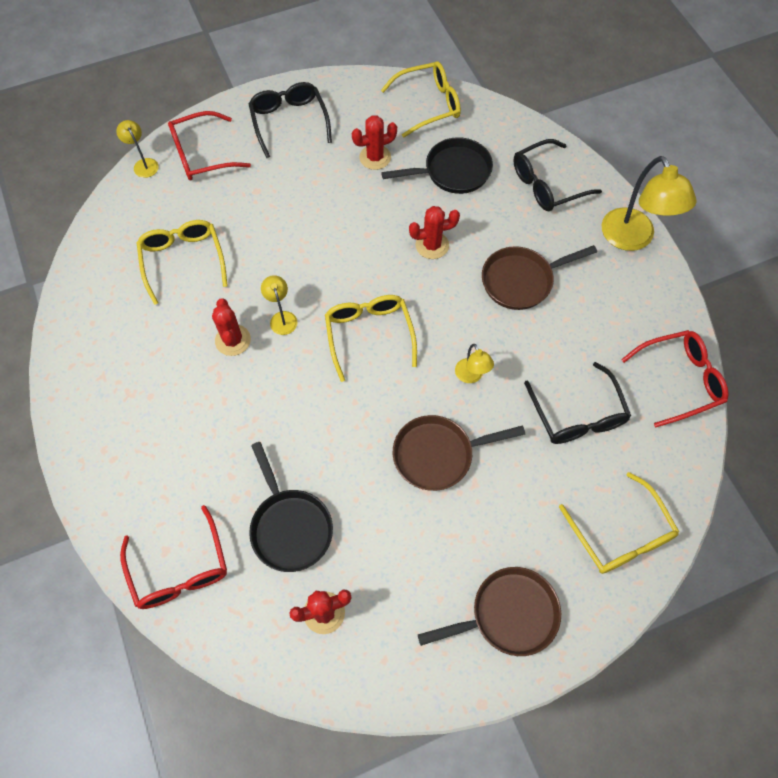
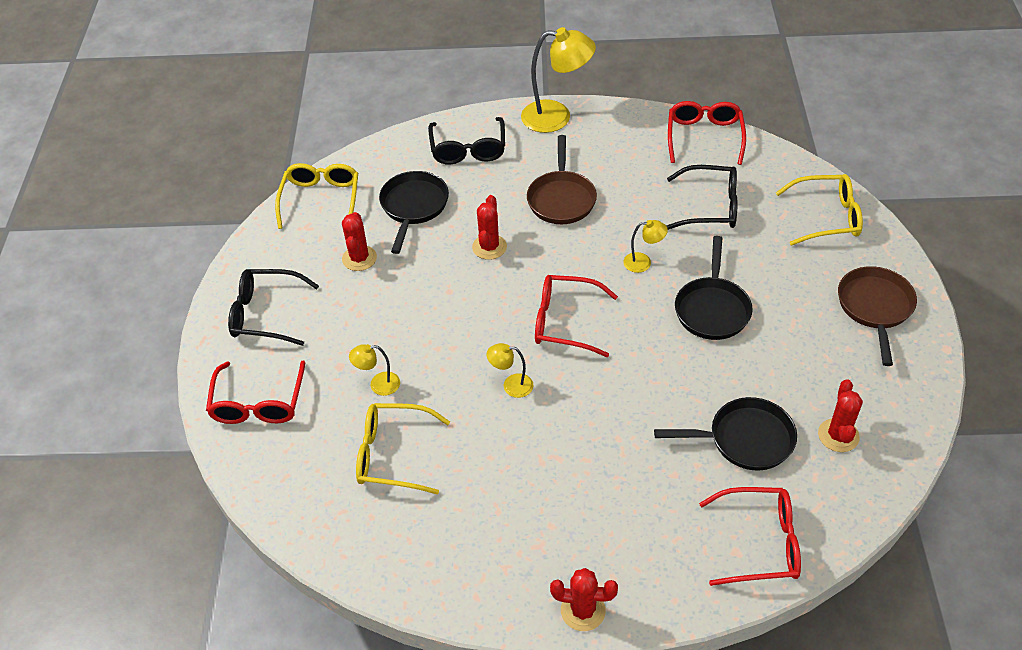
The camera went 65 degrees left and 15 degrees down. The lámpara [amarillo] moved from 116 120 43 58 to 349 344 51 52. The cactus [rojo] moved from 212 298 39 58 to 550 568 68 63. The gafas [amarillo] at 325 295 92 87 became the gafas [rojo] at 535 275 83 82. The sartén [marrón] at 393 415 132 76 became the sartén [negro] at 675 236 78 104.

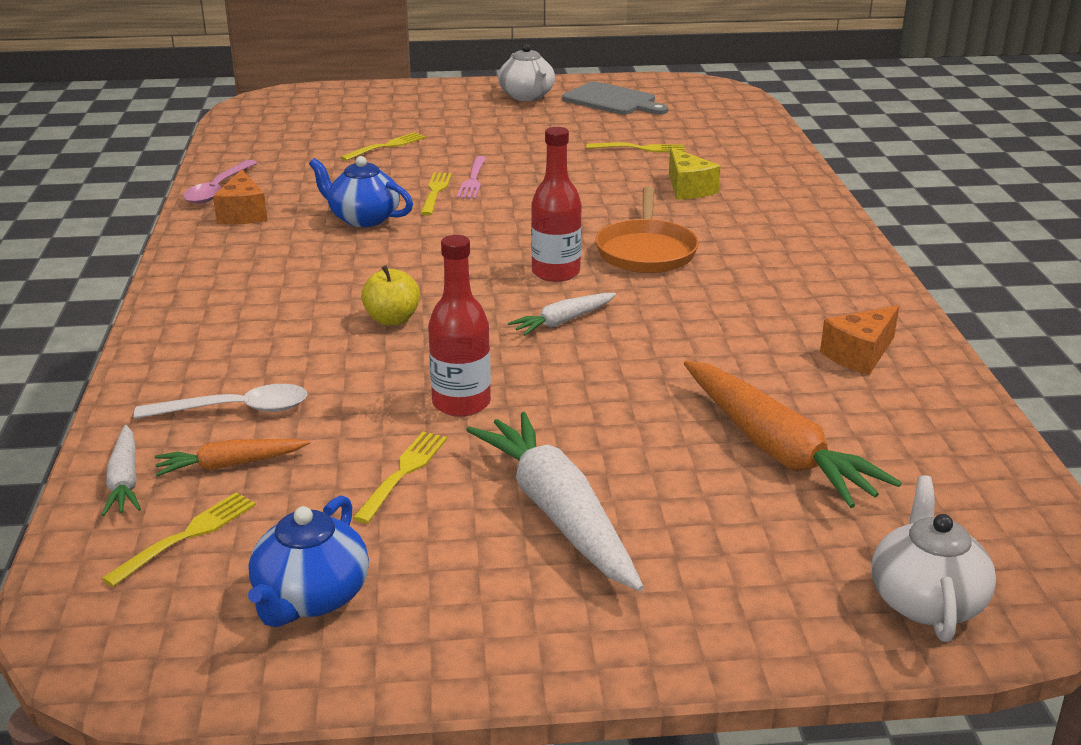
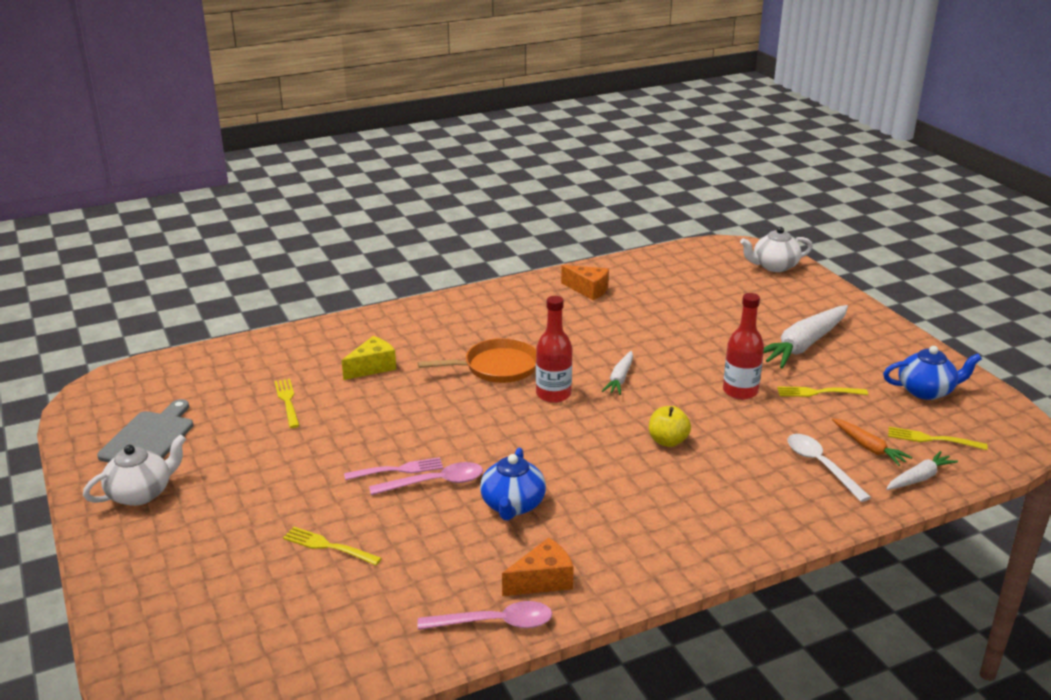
The camera went 110 degrees left and 0 degrees up. The zanahoria [naranja] at 684 360 218 148 disappeared. The tenedor [amarillo] at 420 173 32 43 was replaced by the cuchara [rosa] at 369 462 114 33. The zanahoria [blanco] at 508 293 108 42 turned 75 degrees clockwise.

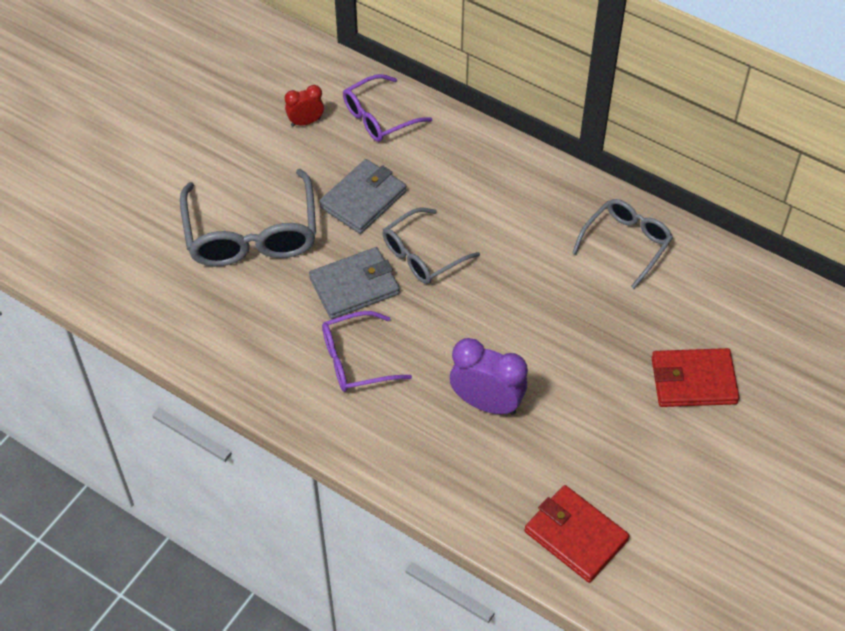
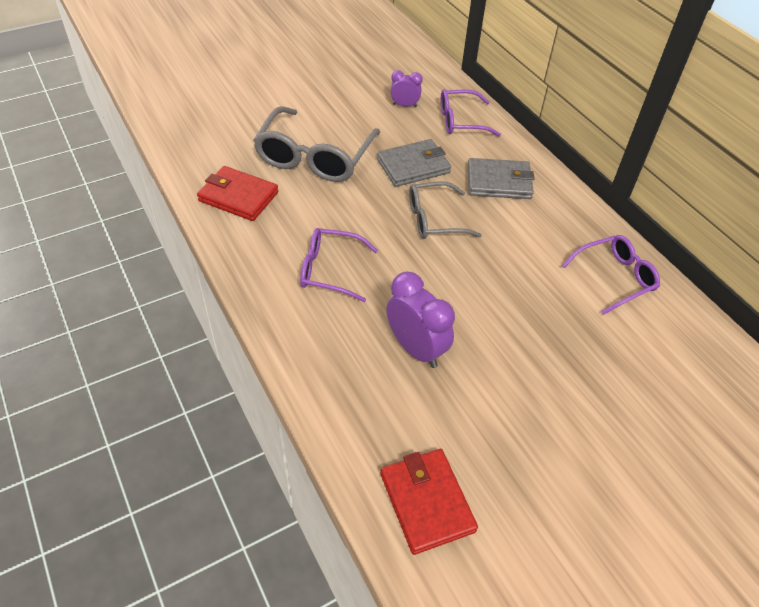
The camera went 25 degrees right and 5 degrees down. The cartera [gris] moved from 309 247 91 72 to 468 158 67 41. The cartera [rojo] moved from 652 348 88 59 to 197 166 81 55. The despertador [rojo] at 285 85 39 42 became the despertador [morado] at 390 70 33 37. The gafas [gris] at 572 199 101 90 became the gafas [morado] at 562 235 98 80.

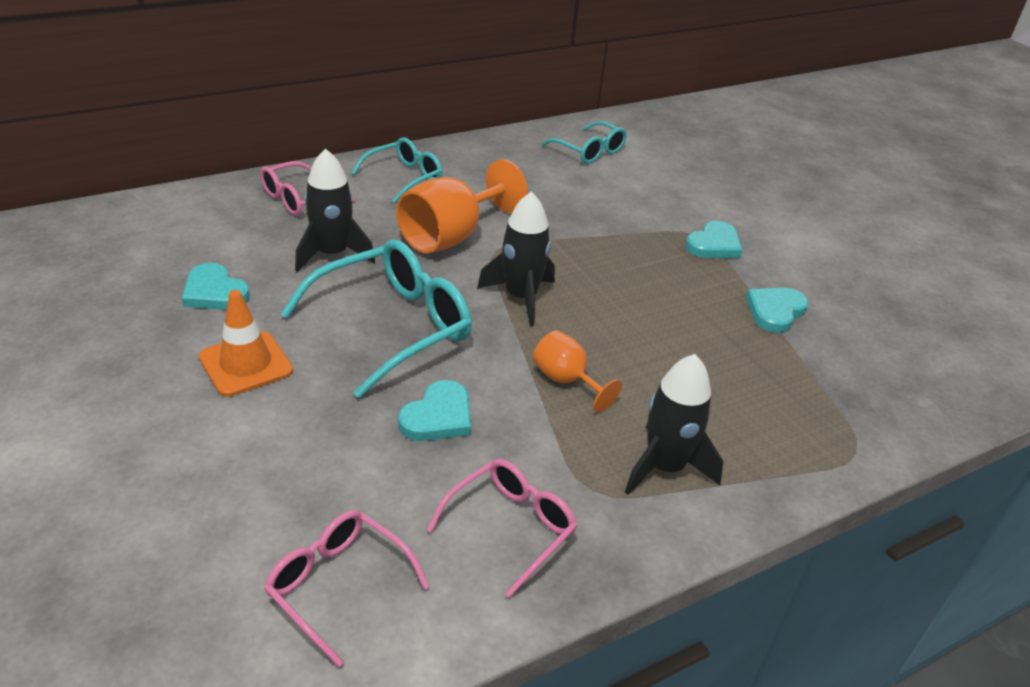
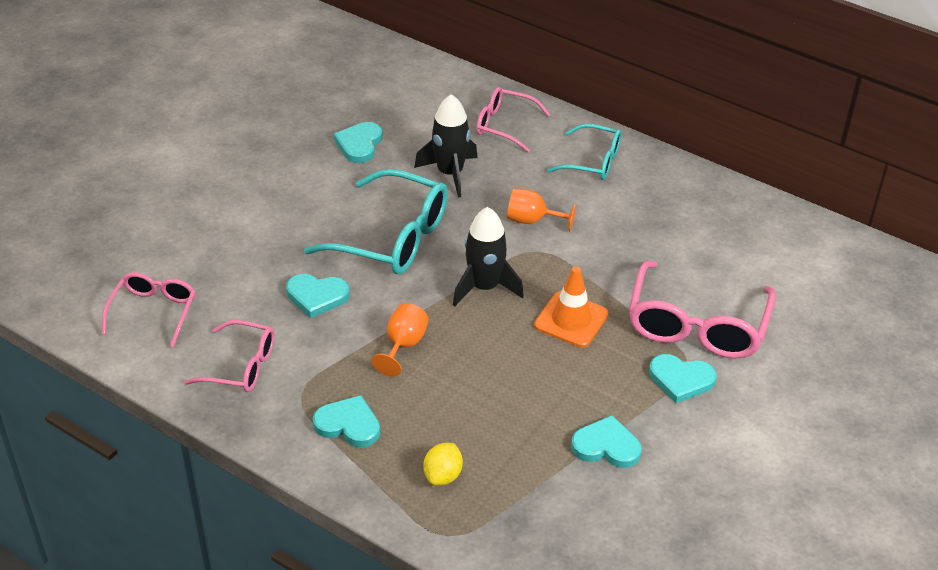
The camera went 65 degrees right and 5 degrees up. The gafas [turquesa] at 542 121 85 43 disappeared. The limón [amarillo] at 423 443 40 43 appeared. The gafas [rosa] at 629 261 147 98 appeared. The cono de tráfico [naranja] moved from 199 290 94 107 to 534 266 74 81. The cohete [negro] at 625 354 99 141 was replaced by the corazón [turquesa] at 313 395 67 52. The copa [naranja] at 396 159 132 94 changed to 0.55 times the size.

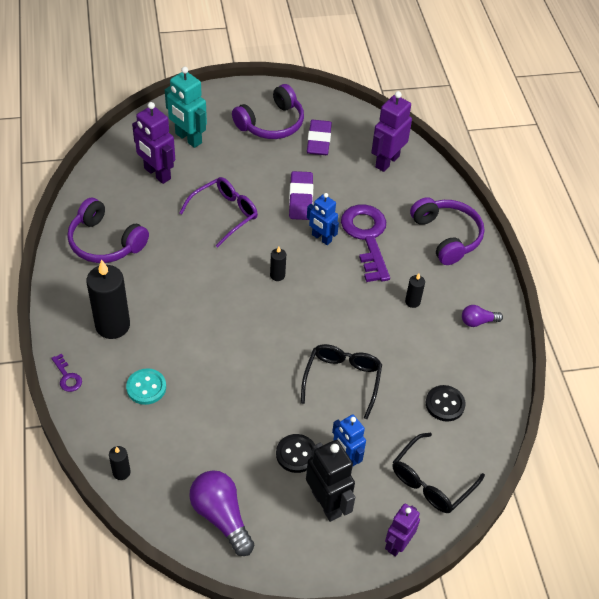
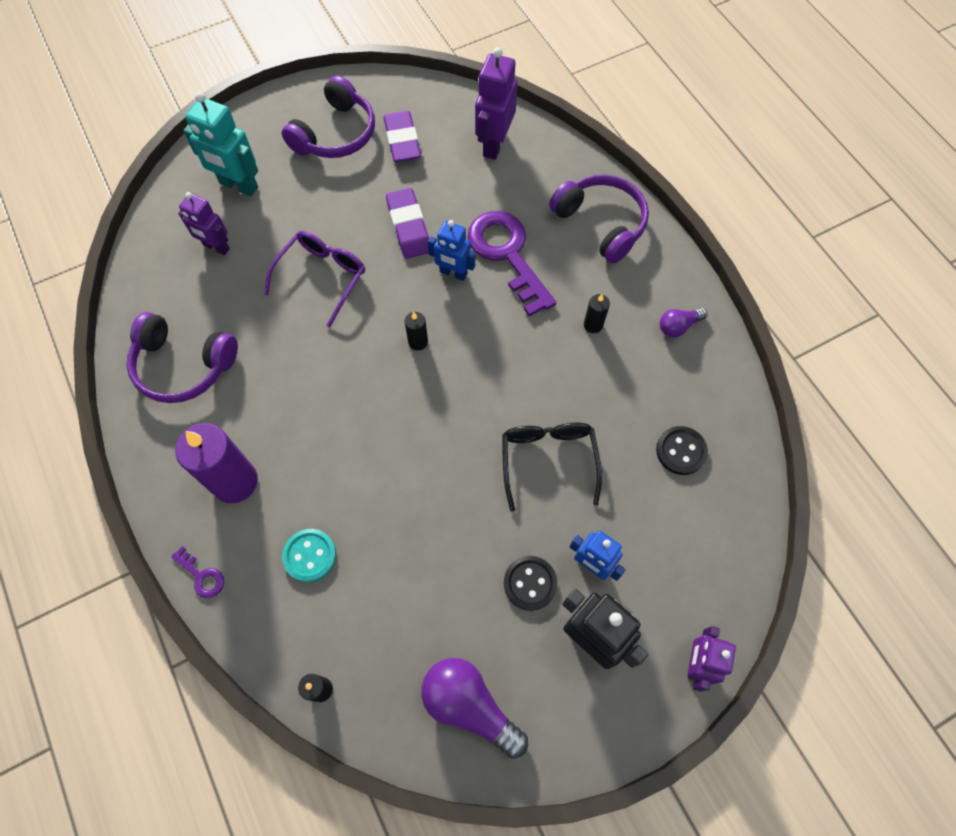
The camera went 15 degrees left and 15 degrees up. The gafas [negro] at 393 433 92 80 disappeared. The vela [negro] at 86 259 44 80 became the vela [morado] at 175 423 83 80. The robot [morado] at 132 102 43 82 changed to 0.67 times the size.

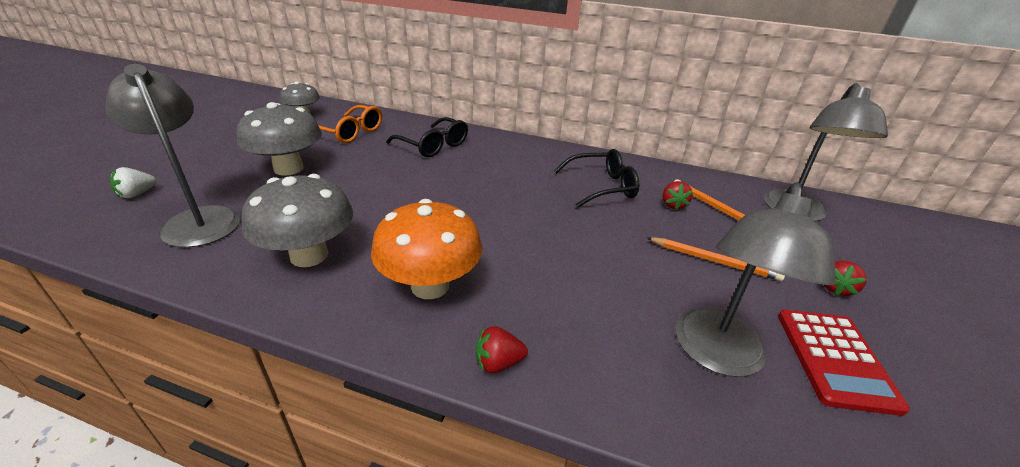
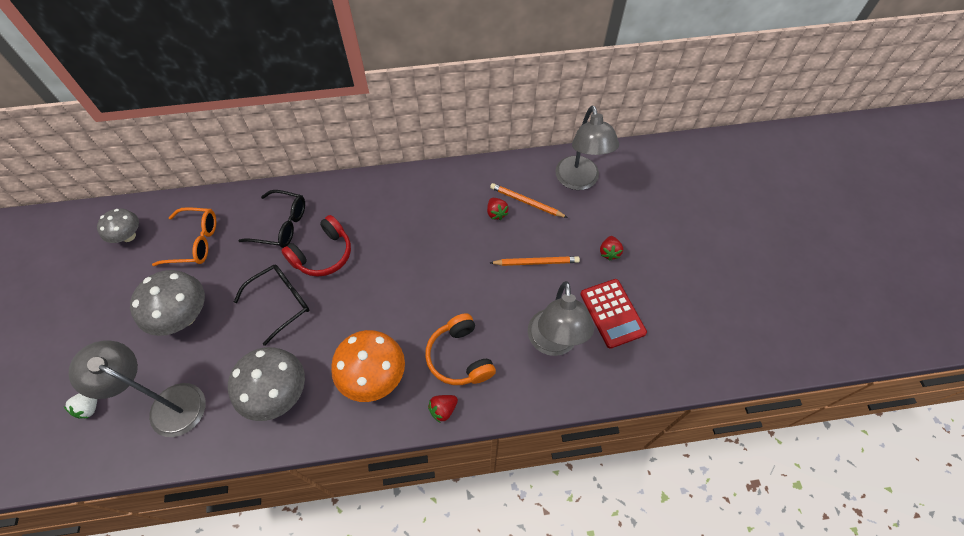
The camera went 25 degrees left and 25 degrees up. The auriculares [rojo] at 281 215 70 62 appeared. The auriculares [naranja] at 425 313 71 72 appeared. The gafas [negro] moved from 554 149 85 59 to 234 264 75 82.

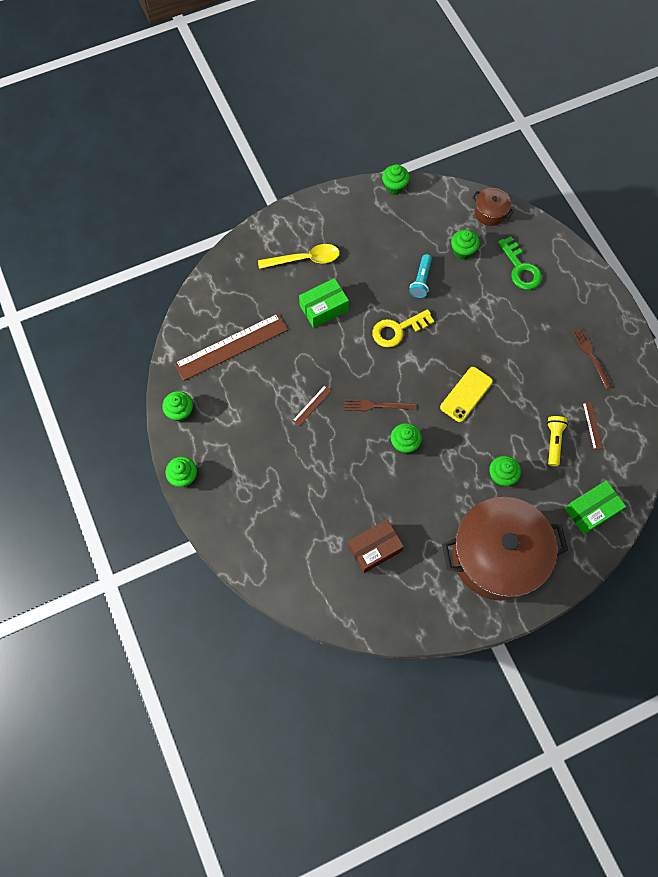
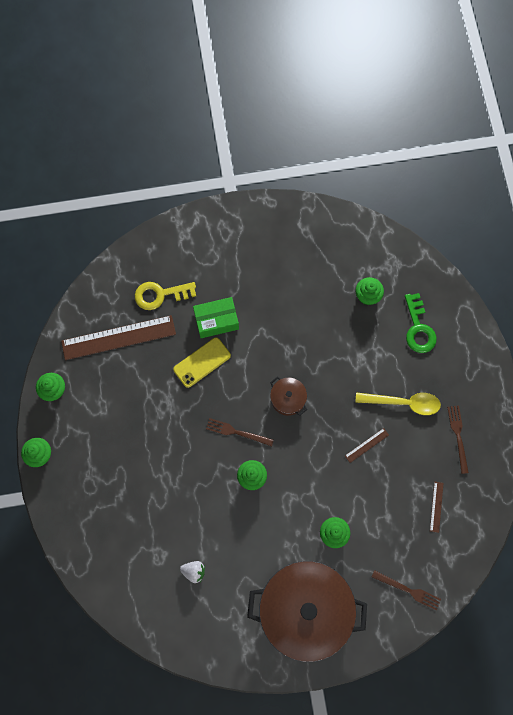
The camera went 15 degrees right and 5 degrees up. The magdalena [verde] at 382 164 28 31 disappeared. The lámpara de mano [turquesa] at 409 254 23 44 disappeared. The lámpara de mano [amarillo] at 547 416 21 50 disappeared. The cuchara [amarillo] moved from 258 244 82 25 to 355 392 86 23. The regla [marrón] moved from 292 385 40 41 to 345 428 44 35. The llave [amarillo] moved from 372 309 62 38 to 135 282 61 28. The móvil [amarillo] moved from 440 367 53 55 to 173 337 58 51. The olla [marrón] moved from 472 188 42 38 to 270 376 37 40. The caja [marrón] at 348 519 56 54 was replaced by the fresa [blanco] at 180 561 25 22. The caja [verde] at 565 480 61 54 was replaced by the tenedor [marrón] at 372 570 69 40.

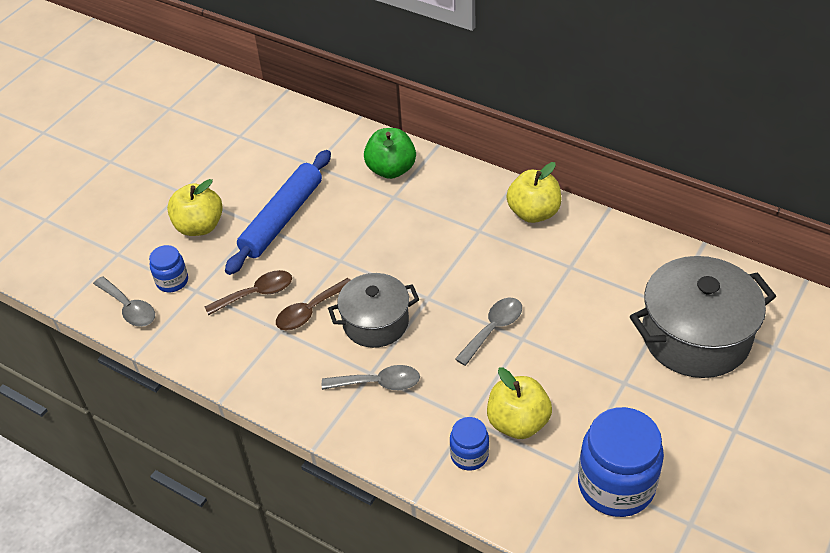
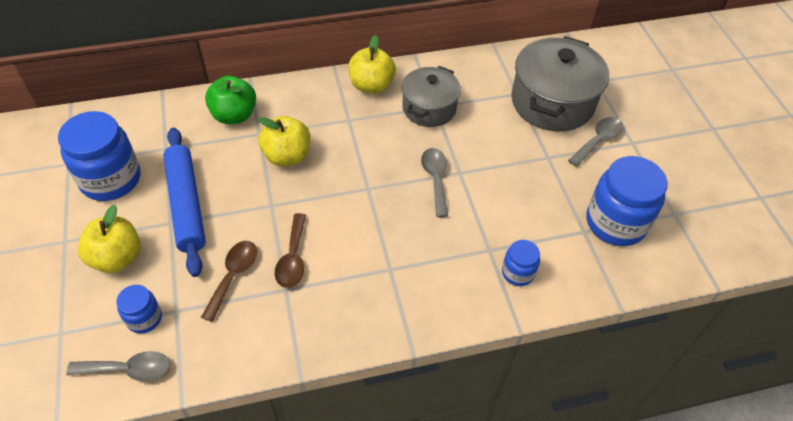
The camera went 50 degrees left and 5 degrees up. The tarro [azul] at 58 111 82 90 appeared. The cuchara [gris] moved from 322 365 98 25 to 568 117 55 50. The olla [gris] moved from 328 273 91 75 to 402 66 59 61. The manzana [amarillo] moved from 487 367 65 72 to 258 116 53 51.

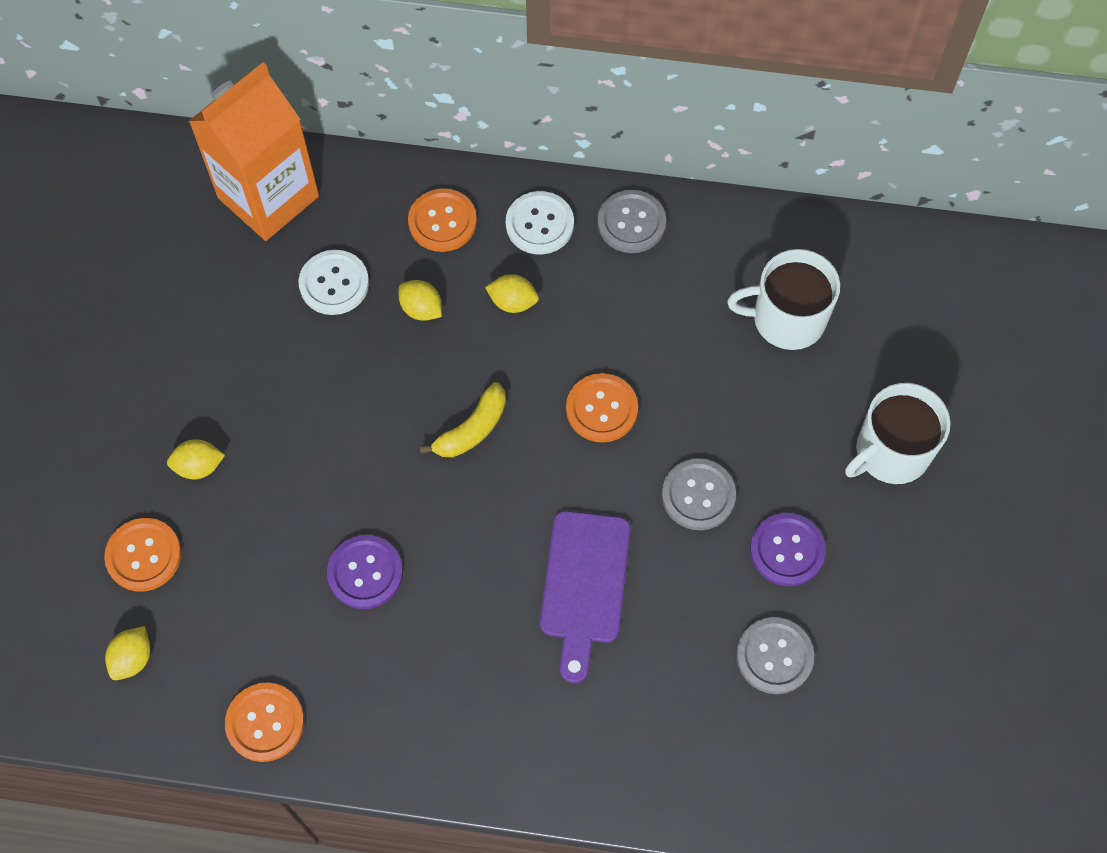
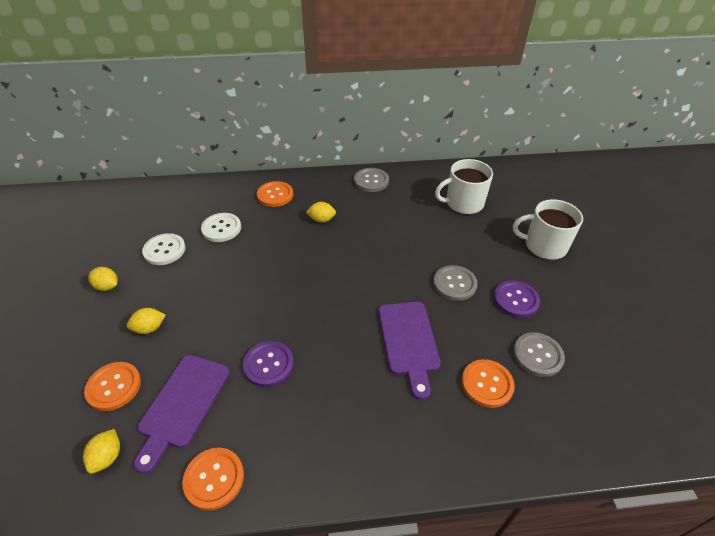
The camera went 15 degrees left and 20 degrees down. The cartón de leche [naranja] at 189 62 130 179 disappeared. The plátano [amarillo] at 420 382 86 75 disappeared. The tabla de cortar [morado] at 134 355 96 119 appeared. The limón [amarillo] moved from 399 280 43 41 to 88 267 30 24. The botón [blanco] moved from 506 191 68 64 to 142 233 44 32. The botón [naranja] moved from 566 373 72 70 to 462 359 53 49. The taza [blanco] at 845 383 106 101 turned 60 degrees clockwise.

